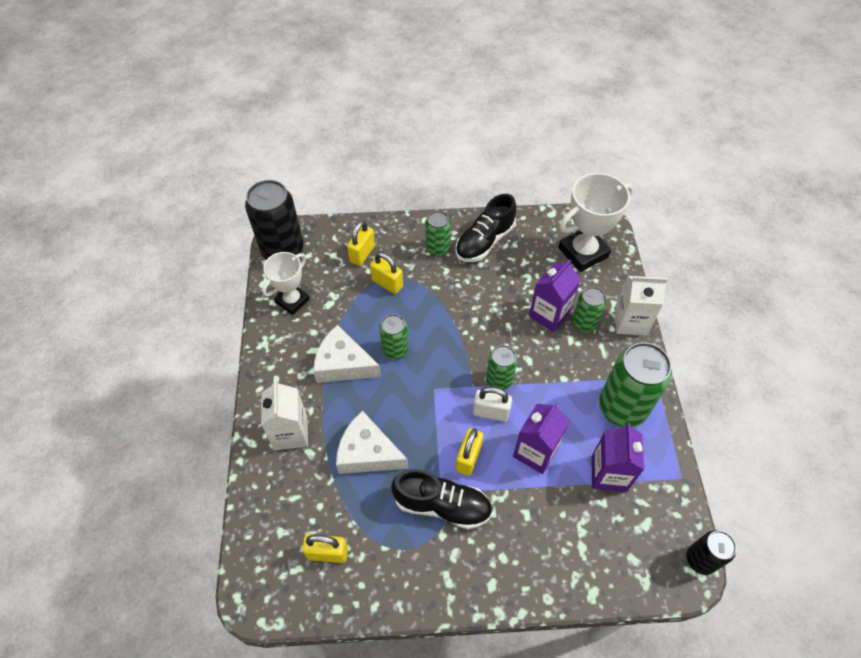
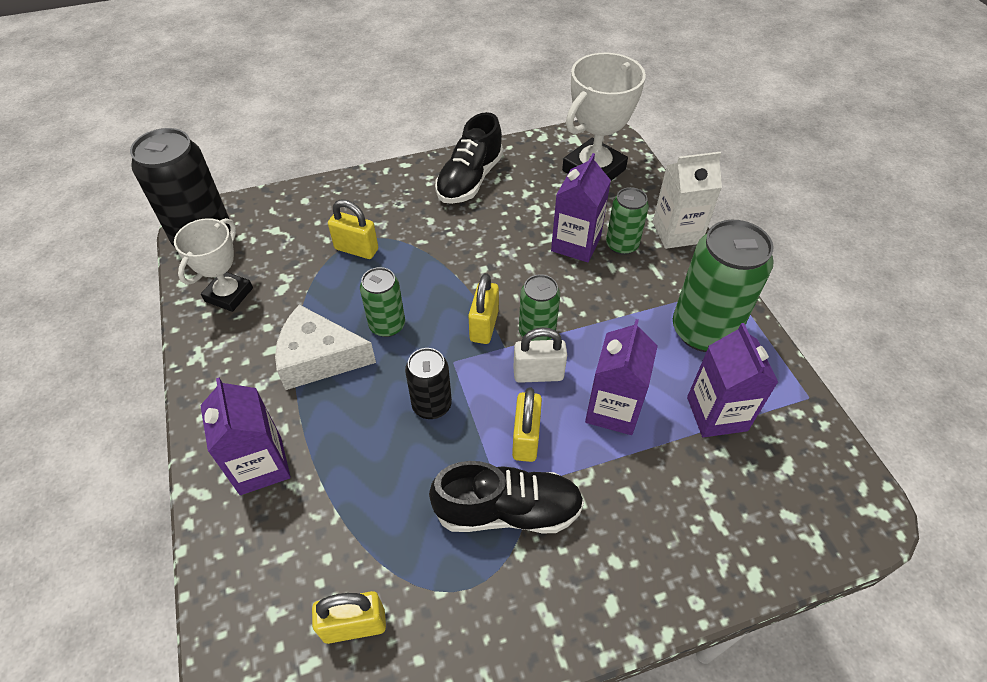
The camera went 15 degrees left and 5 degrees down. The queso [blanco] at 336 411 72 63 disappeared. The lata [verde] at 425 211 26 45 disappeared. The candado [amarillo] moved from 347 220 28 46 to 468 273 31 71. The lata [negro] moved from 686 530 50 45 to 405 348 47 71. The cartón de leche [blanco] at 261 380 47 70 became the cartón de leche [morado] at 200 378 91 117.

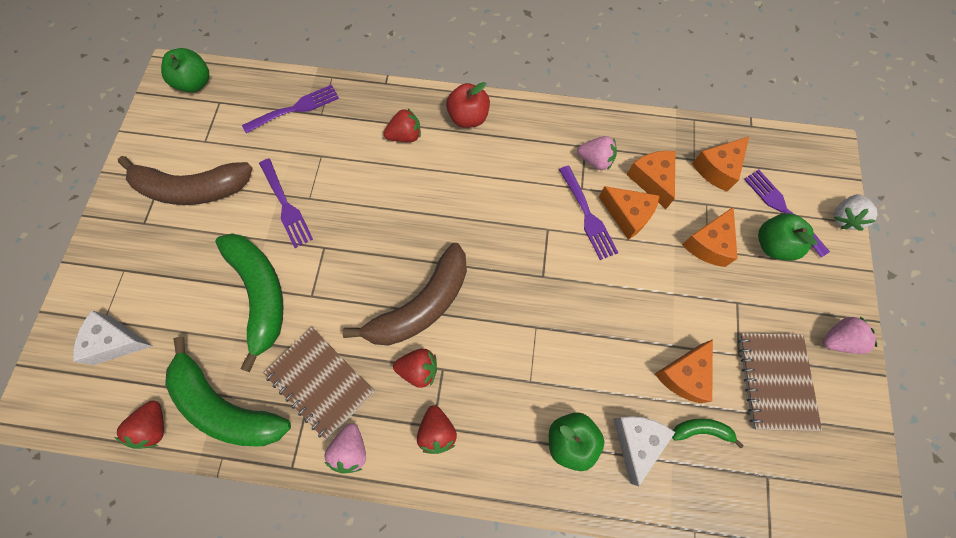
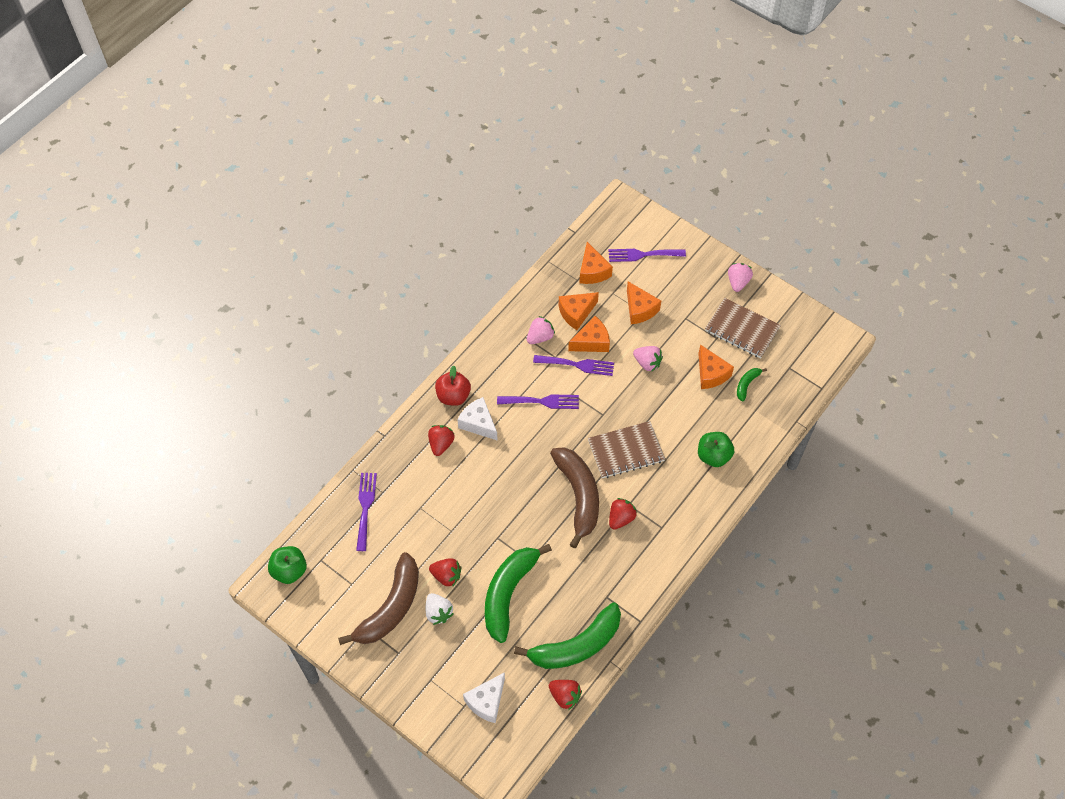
The camera went 60 degrees left and 10 degrees down. The manzana [verde] at 758 213 59 48 disappeared. The tenedor [morado] moved from 259 158 54 90 to 497 394 82 15. The cuaderno [marrón] moved from 264 327 111 114 to 588 421 77 57. The fresa [rosa] moved from 324 423 42 51 to 633 346 30 26. The fresa [rojo] moved from 417 405 40 49 to 429 558 32 29. The queso [blanco] moved from 613 416 62 70 to 457 397 41 44. The fresa [blanco] moved from 834 194 44 37 to 426 593 28 32. The plátano [verde] at 215 233 69 139 turned 75 degrees counterclockwise. The queso [naranja] at 627 151 48 58 turned 45 degrees counterclockwise.

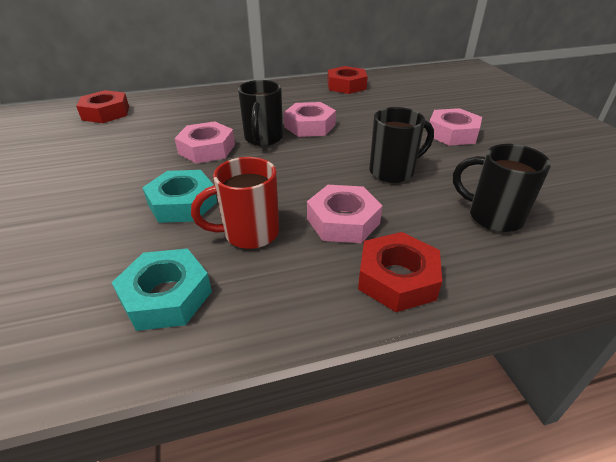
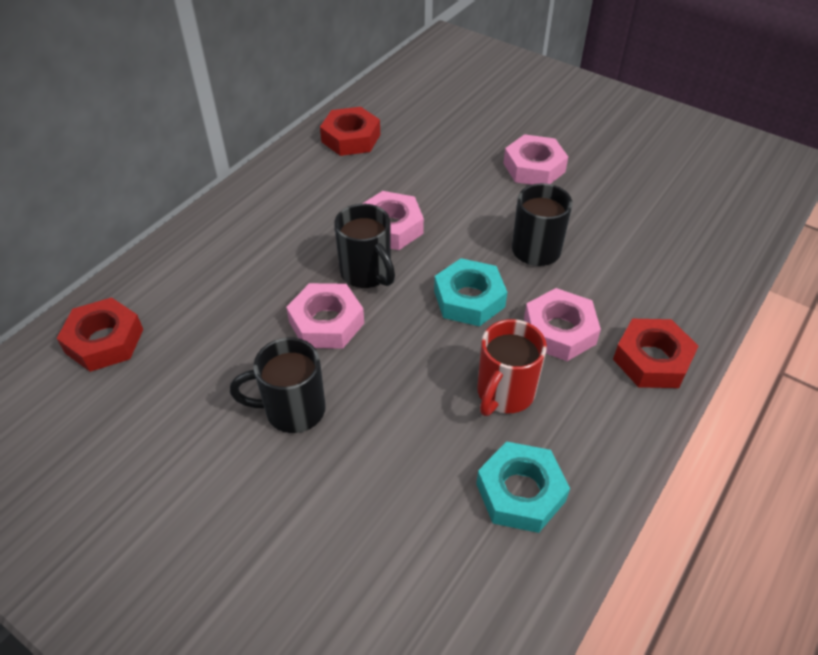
The camera went 40 degrees left and 10 degrees up. The tuerca [turquesa] moved from 142 170 75 53 to 434 258 73 68. The taza [negro] moved from 453 144 98 88 to 230 337 96 96.

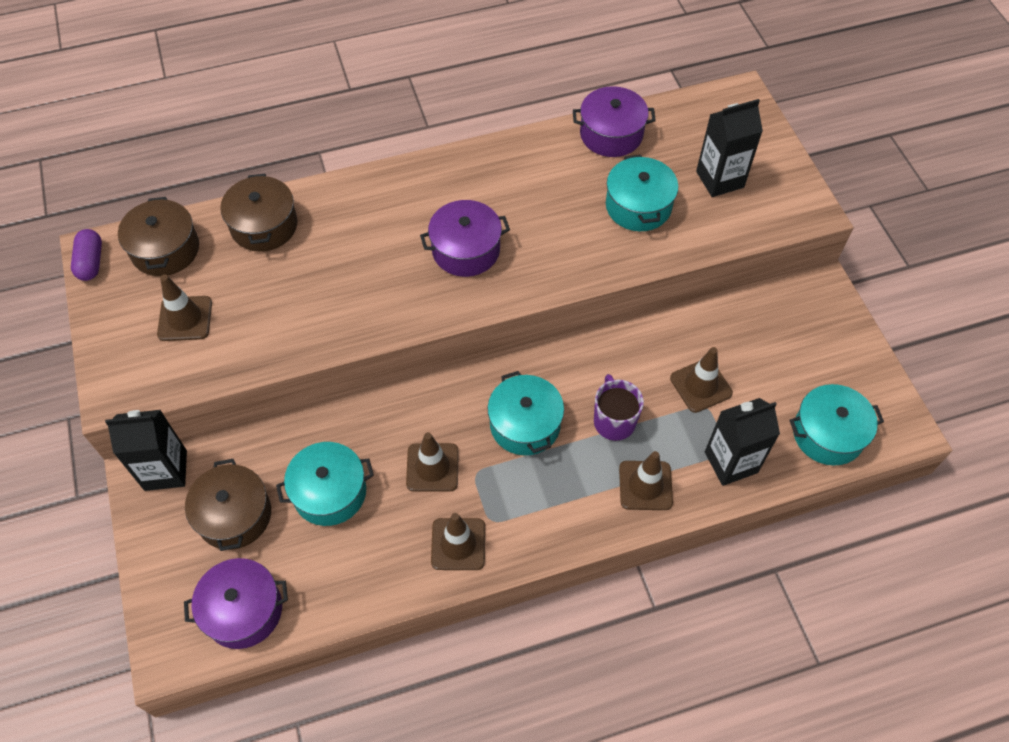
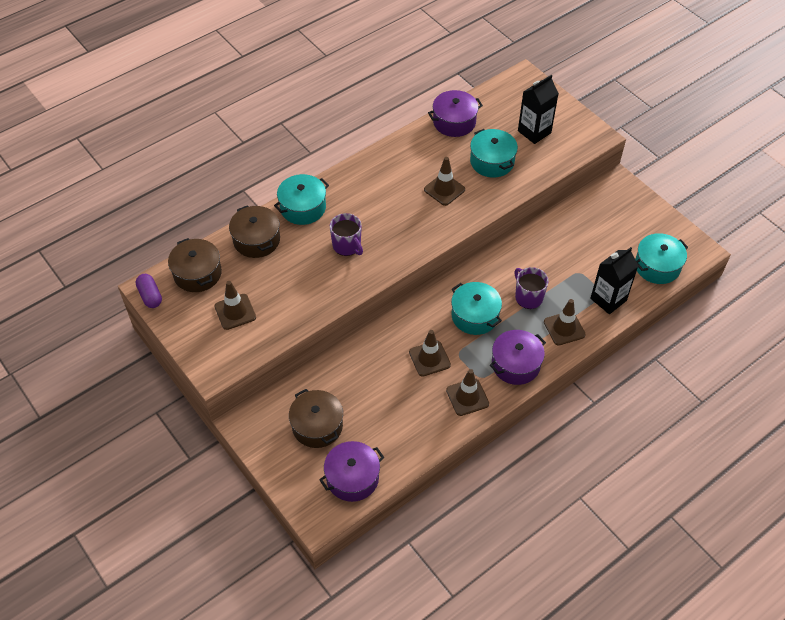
The camera went 20 degrees left and 5 degrees down. The cartón de leche [negro] at 105 410 82 81 disappeared. The taza [morado] at 330 213 33 43 appeared. The olla [turquesa] moved from 276 442 98 84 to 274 174 55 51. The olla [morado] moved from 420 200 90 77 to 490 330 56 55. The cono de tráfico [marrón] moved from 670 347 63 66 to 424 157 41 49.

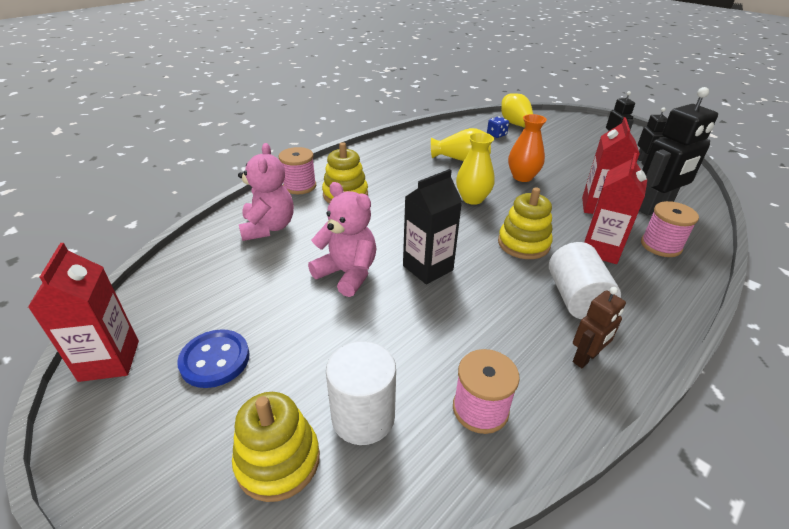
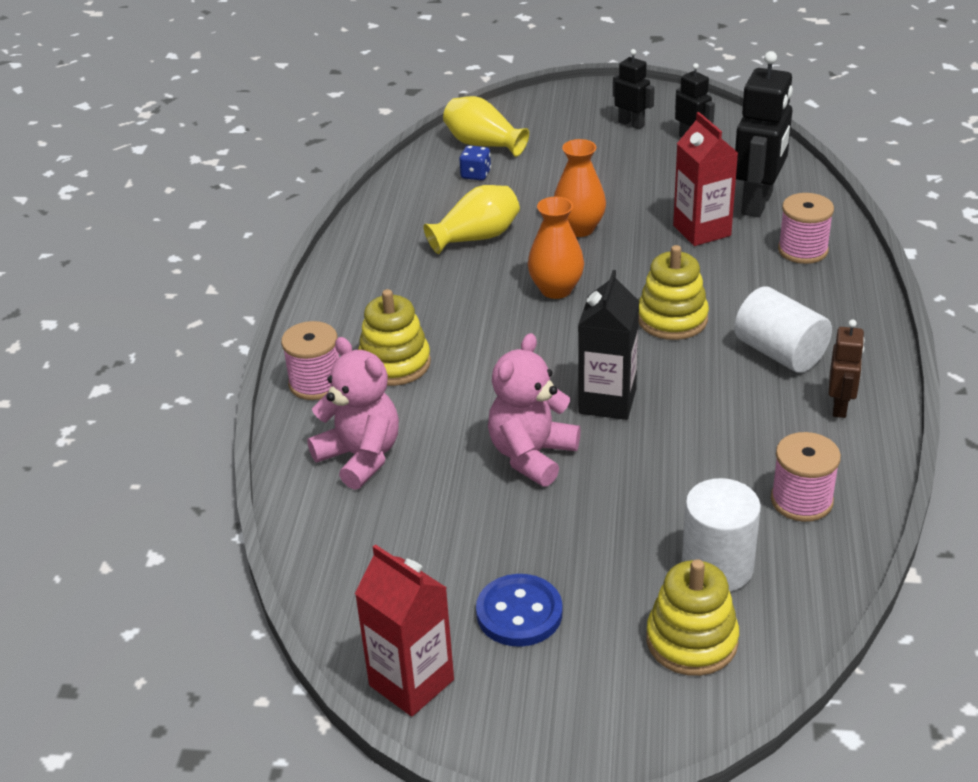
The camera went 35 degrees left and 0 degrees up. The cartón de leche [rojo] at 584 153 63 111 disappeared. The florero [amarillo] at 456 132 39 73 became the florero [naranja] at 528 197 56 102. The osito [rosa] at 308 182 68 115 turned 60 degrees counterclockwise.

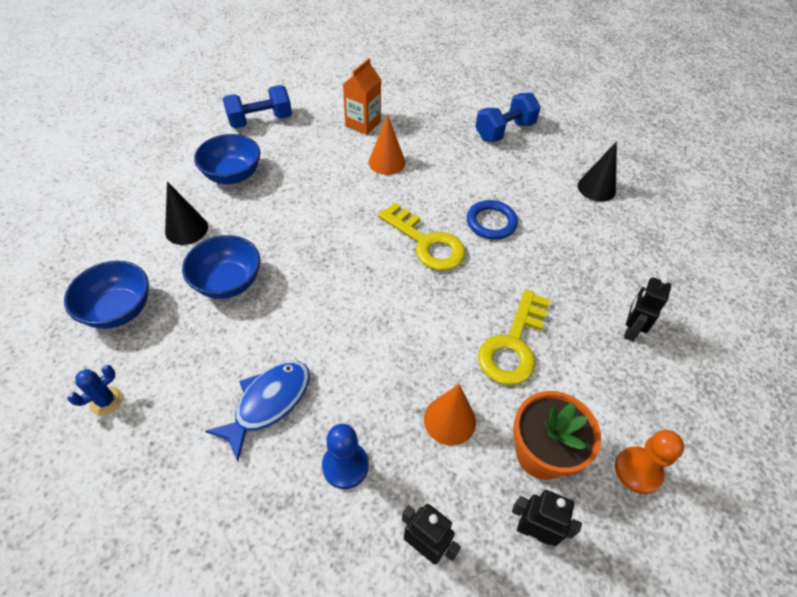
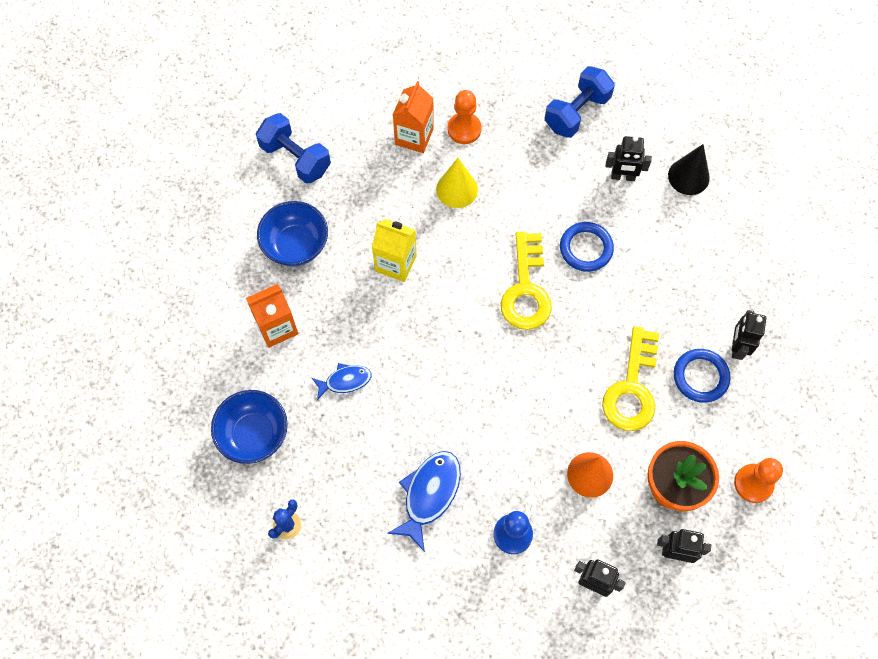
The camera went 10 degrees left and 15 degrees up. The cartón de leche [amarillo] at 372 219 45 63 appeared. The peón [naranja] at 448 90 34 54 appeared. The robot [negro] at 606 136 46 45 appeared. The anillo [azul] at 674 349 56 54 appeared. The cono [negro] at 165 182 43 63 was replaced by the cartón de leche [naranja] at 246 284 52 64. The cuenco [azul] at 182 235 78 64 was replaced by the pez [azul] at 312 363 59 37. The cono [naranja] at 369 115 36 60 became the cono [amarillo] at 436 158 42 50. The mancuerna [azul] at 223 85 69 44 turned 75 degrees clockwise. The llave [amarillo] at 378 203 88 68 turned 60 degrees clockwise.

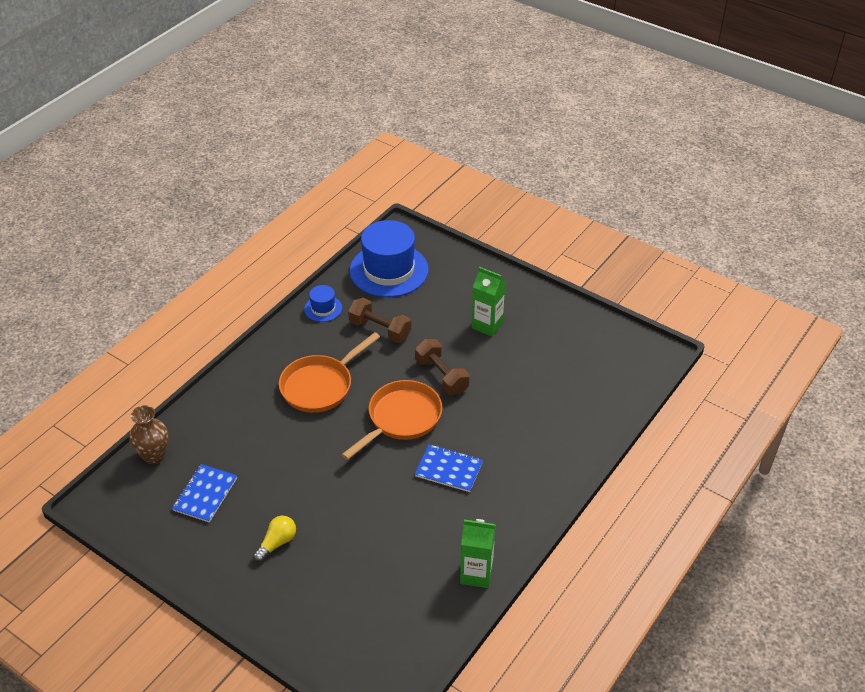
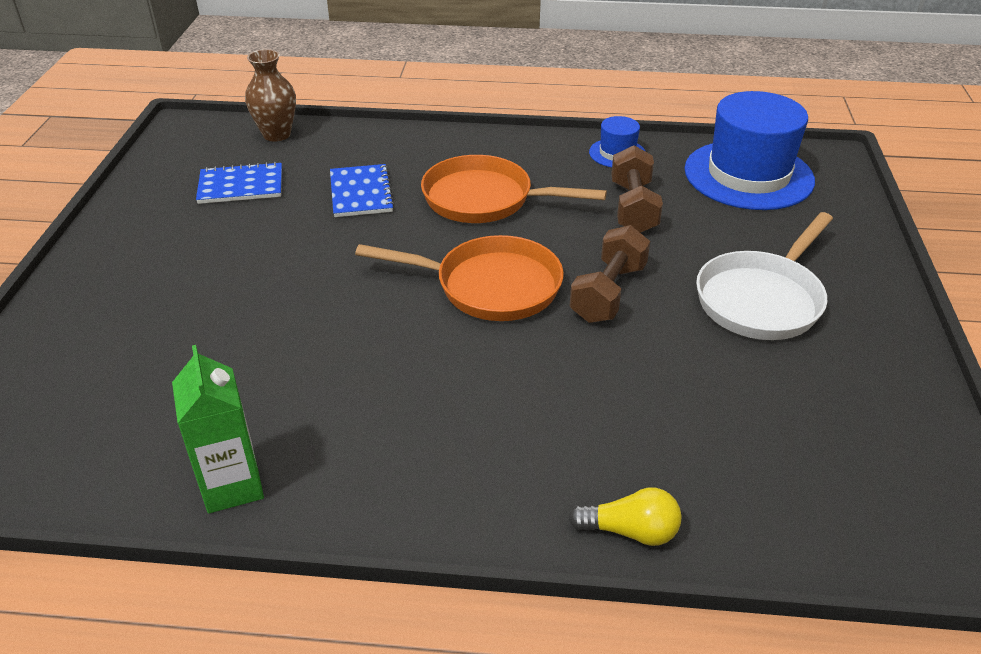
The camera went 60 degrees right and 5 degrees down. The bombilla [amarillo] moved from 253 516 43 46 to 569 487 113 59. The cuaderno [azul] moved from 415 444 68 48 to 330 164 65 53. The cartón de leche [verde] at 472 267 34 70 was replaced by the sartén [blanco] at 696 212 137 128.

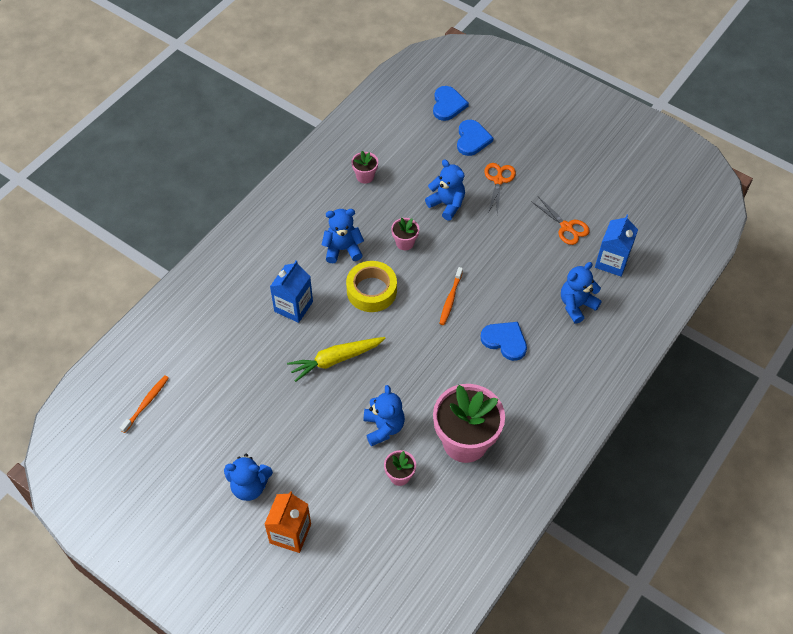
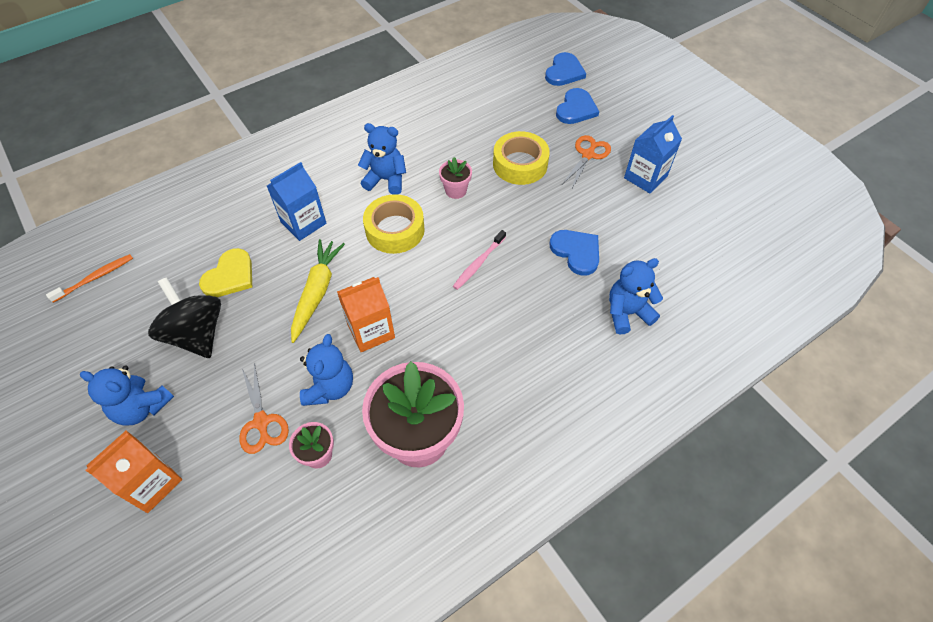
The camera went 20 degrees right and 0 degrees up. The maceta [rosa] at 351 151 27 33 disappeared. The peonza [negro] at 148 277 73 81 appeared. The corazón [amarillo] at 199 248 53 49 appeared. The cartón de leche [naranja] at 337 277 58 75 appeared. The corazón [azul] moved from 481 322 46 39 to 549 230 50 46. The tijeras [naranja] moved from 531 197 59 48 to 239 362 50 92. The cartón de leche [azul] moved from 595 215 43 61 to 624 115 58 78. The osito [azul] at 425 160 40 61 was replaced by the cinta adhesiva [amarillo] at 493 131 57 54. The cepillo de dientes [naranja] at 439 267 24 58 became the cepillo de dientes [rosa] at 453 230 53 60. The zanahoria [amarillo] at 287 337 99 45 turned 105 degrees clockwise.

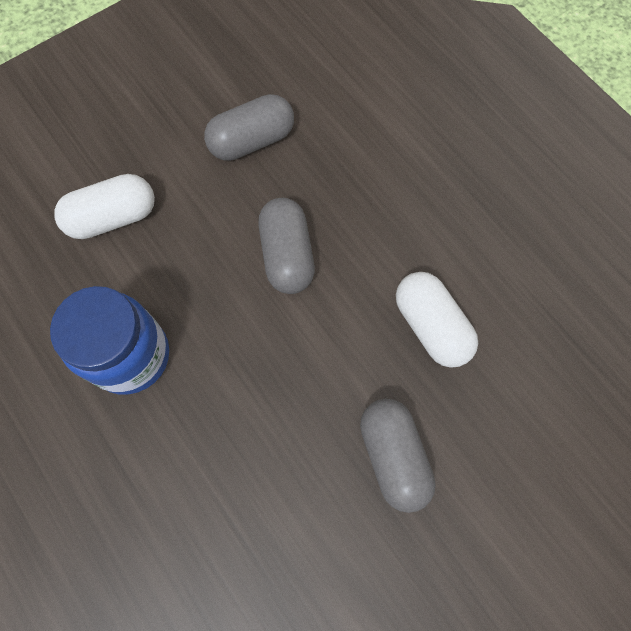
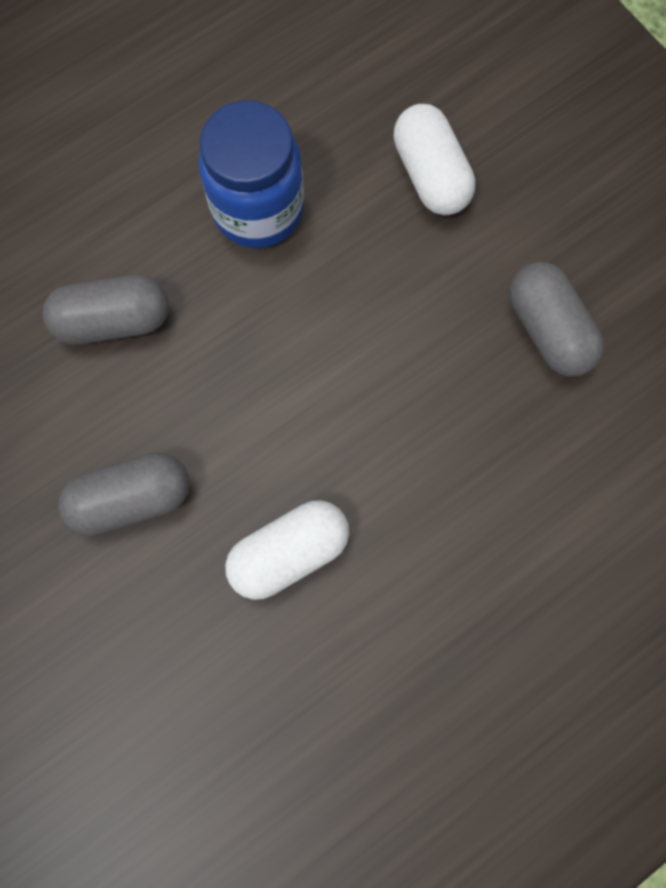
The camera went 90 degrees right and 5 degrees up. The cápsula [gris] moved from 259 198 56 96 to 42 275 127 70.

